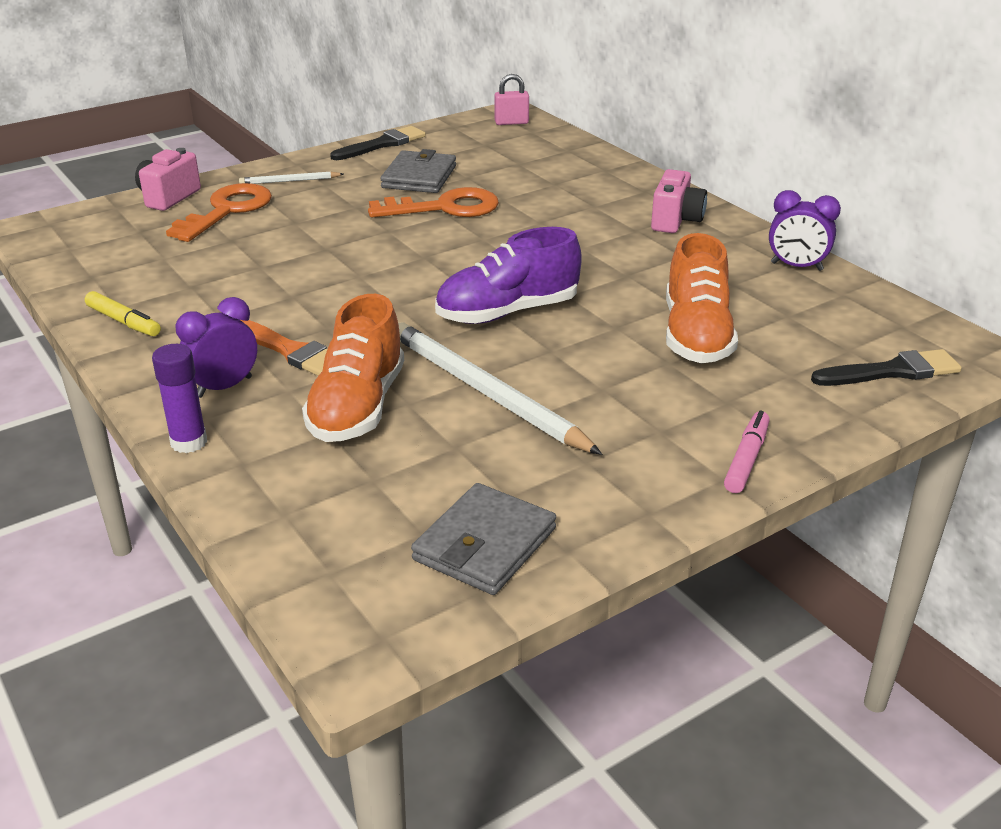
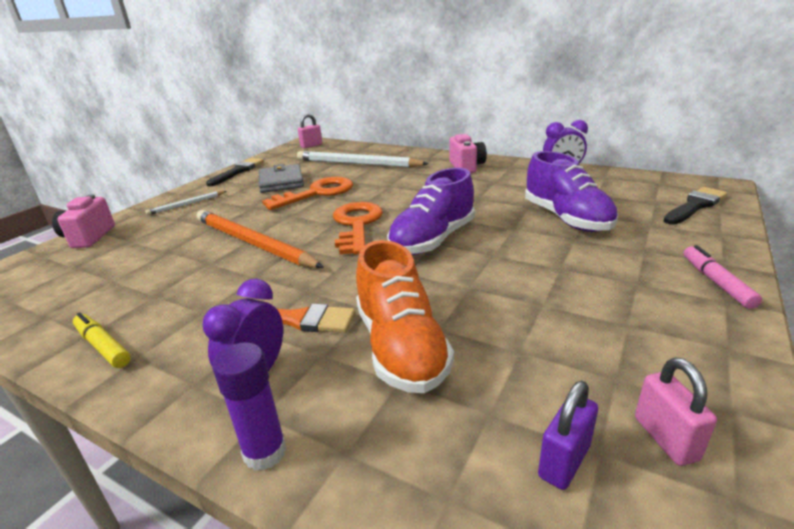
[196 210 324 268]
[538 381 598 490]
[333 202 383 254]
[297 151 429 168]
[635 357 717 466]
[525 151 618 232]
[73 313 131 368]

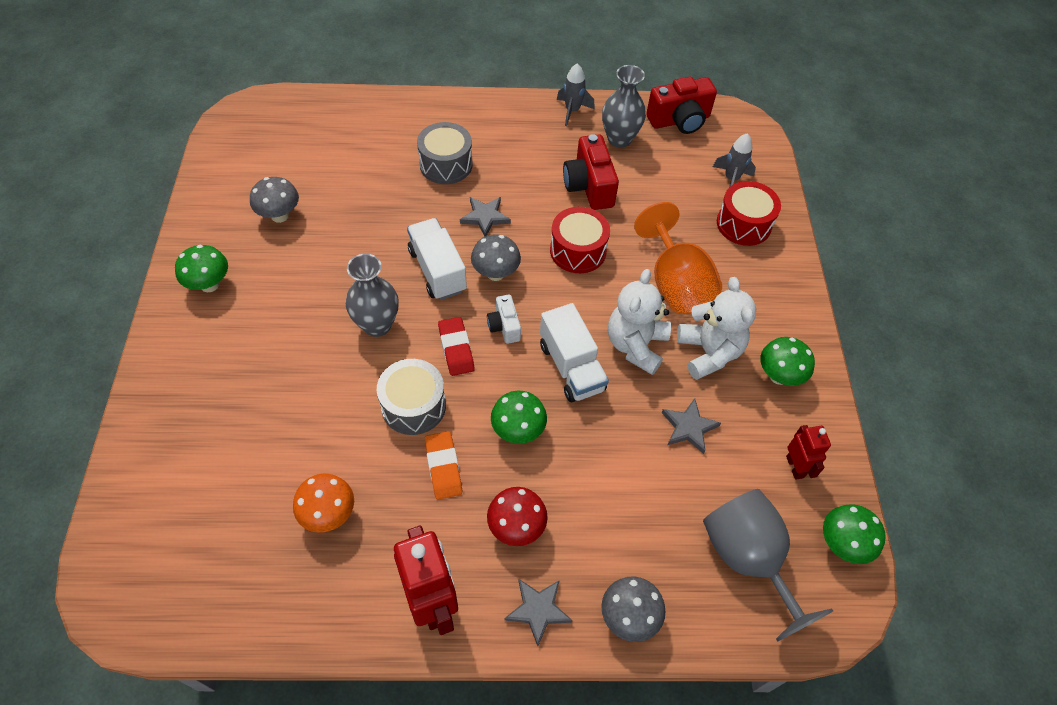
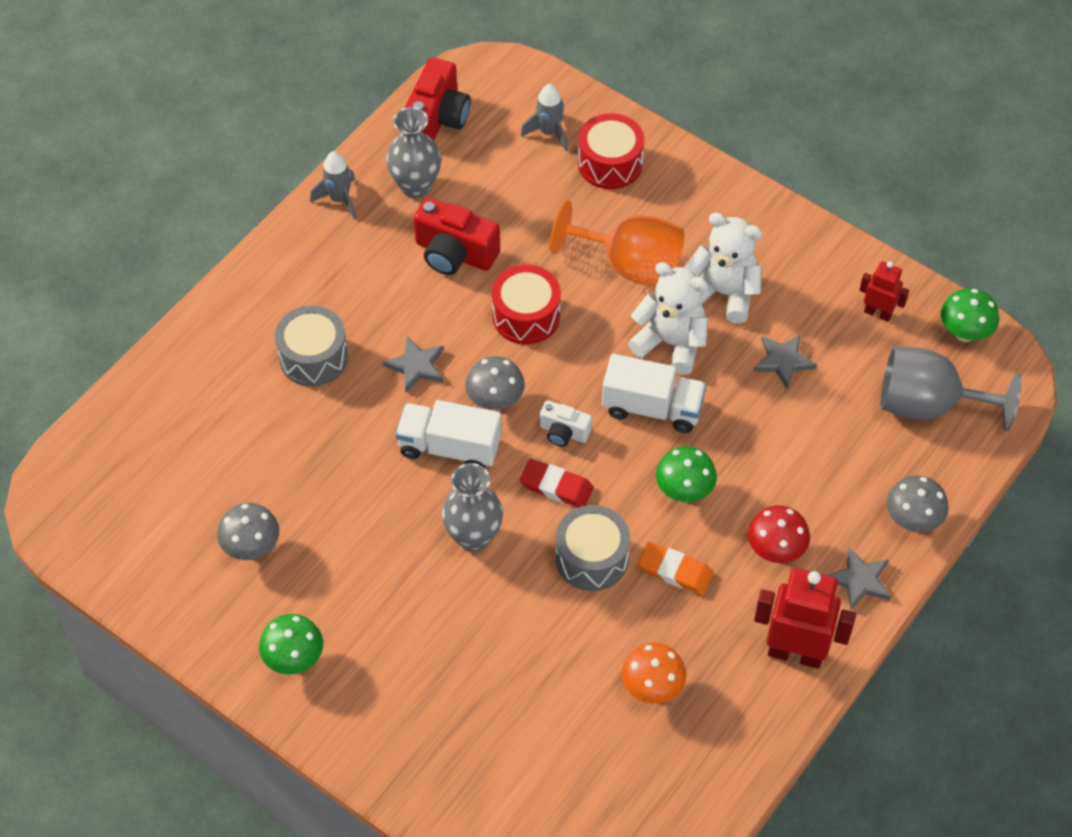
[760 337 815 386] (first image)
[628 262 708 375]

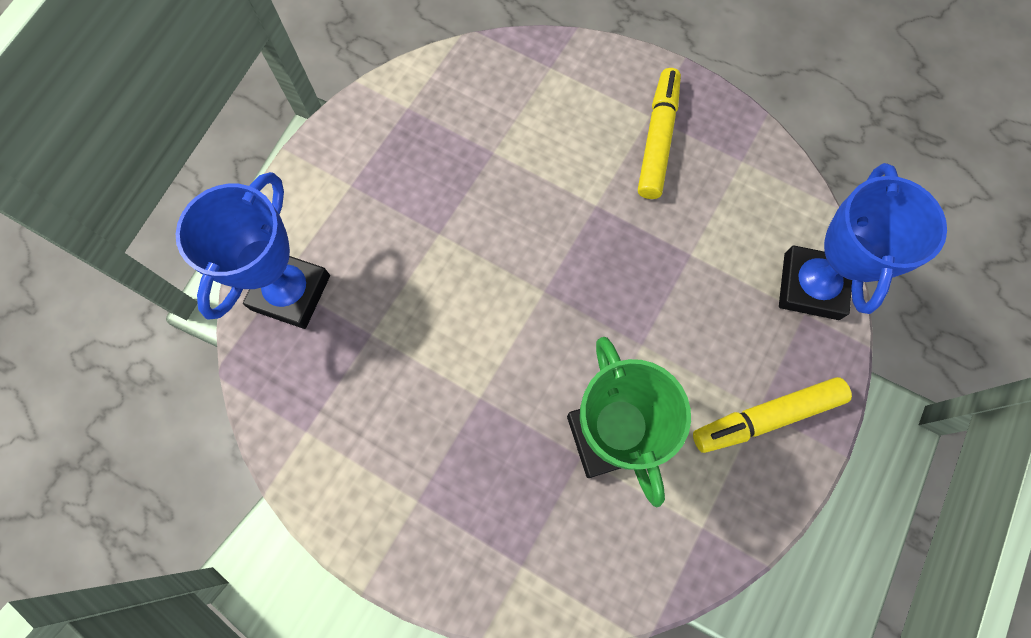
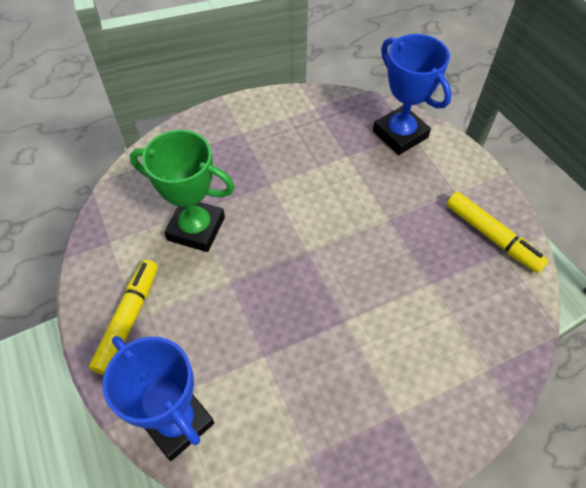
[446 191 548 273]

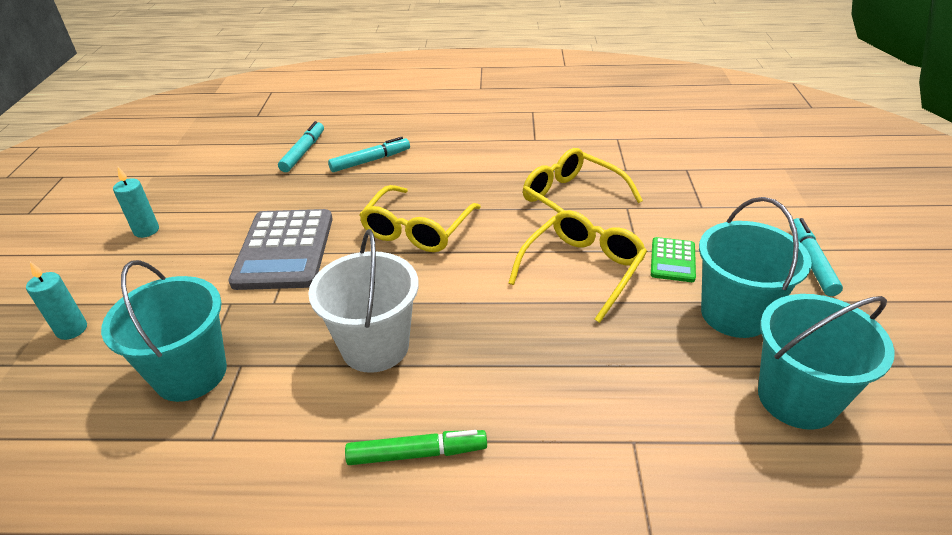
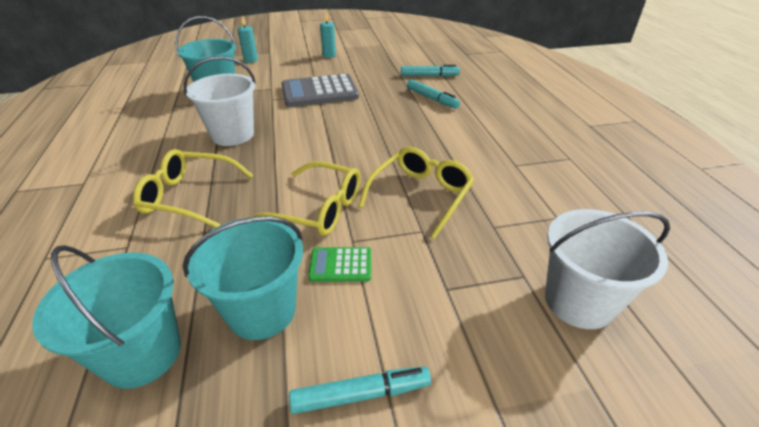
[345 430 487 465] (first image)
[545 209 670 329]
[133 149 254 228]

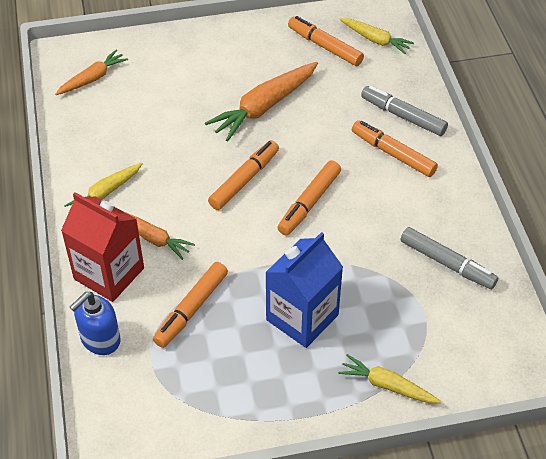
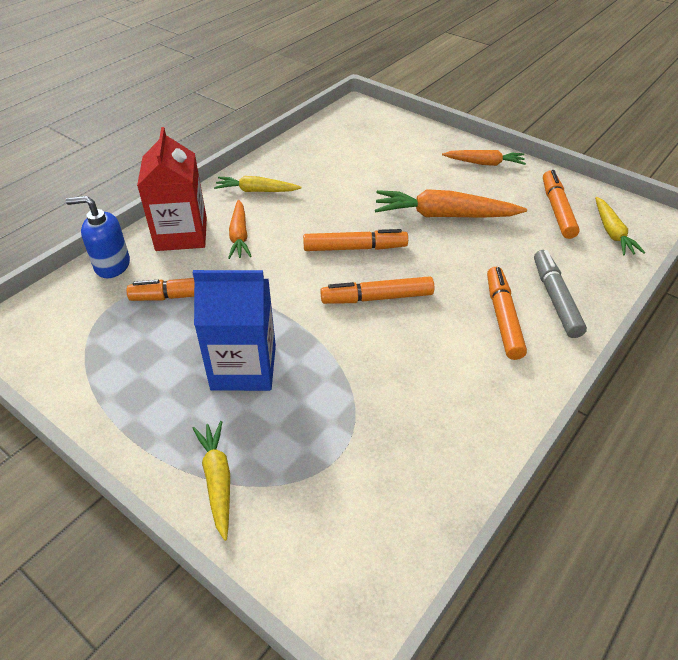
[401 227 499 289] (first image)
[442 150 526 166]

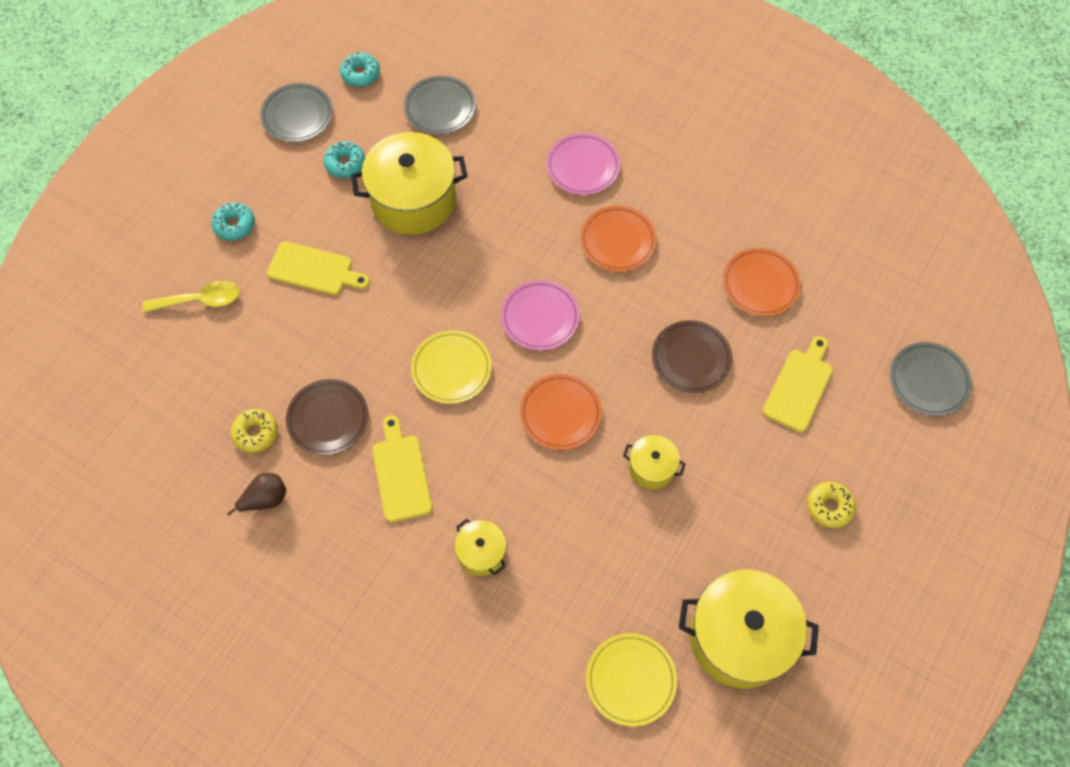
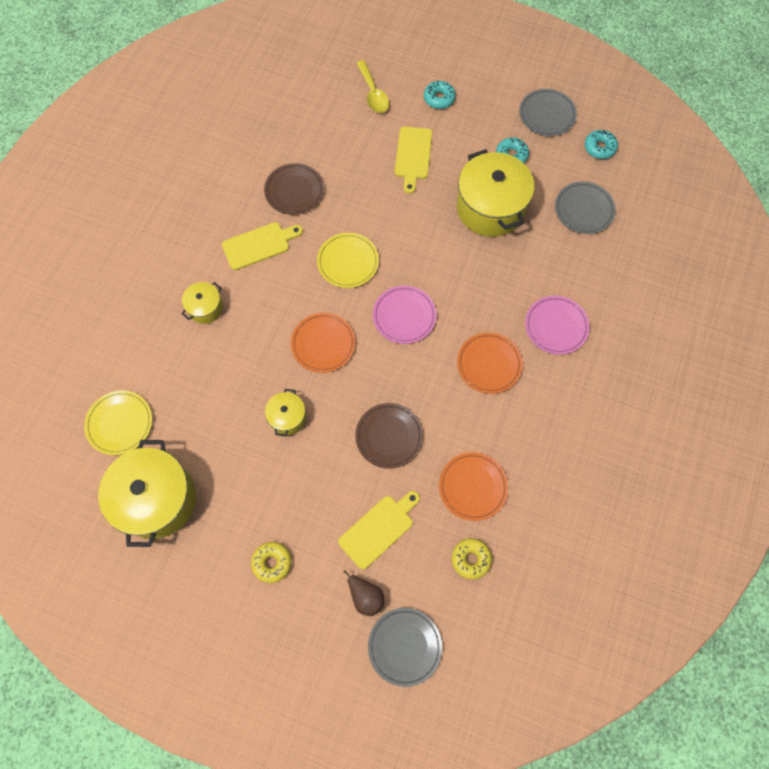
[343 570 384 616]
[452 538 492 579]
[338 491 420 569]

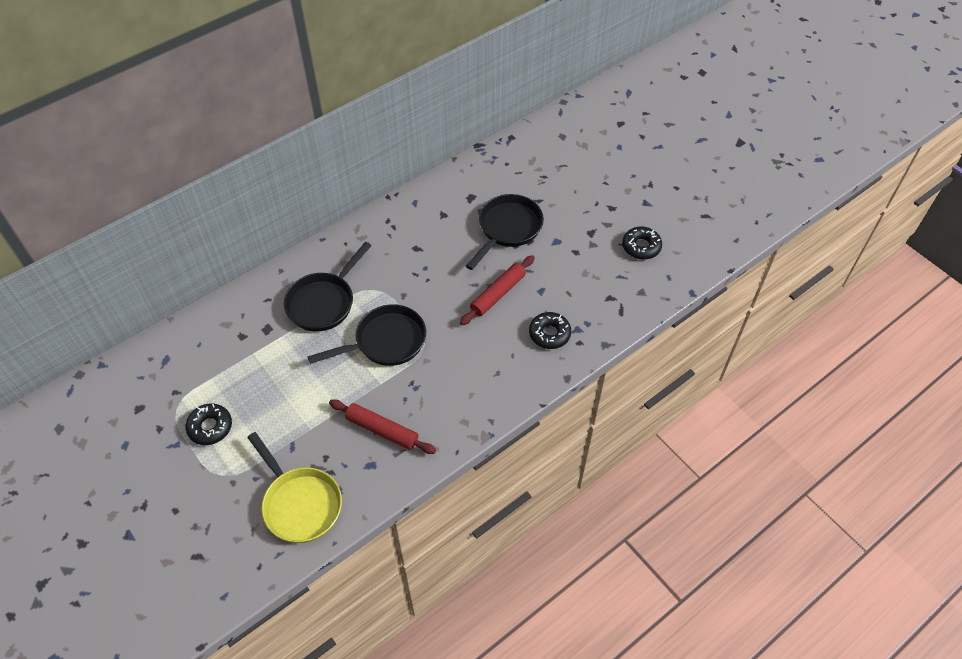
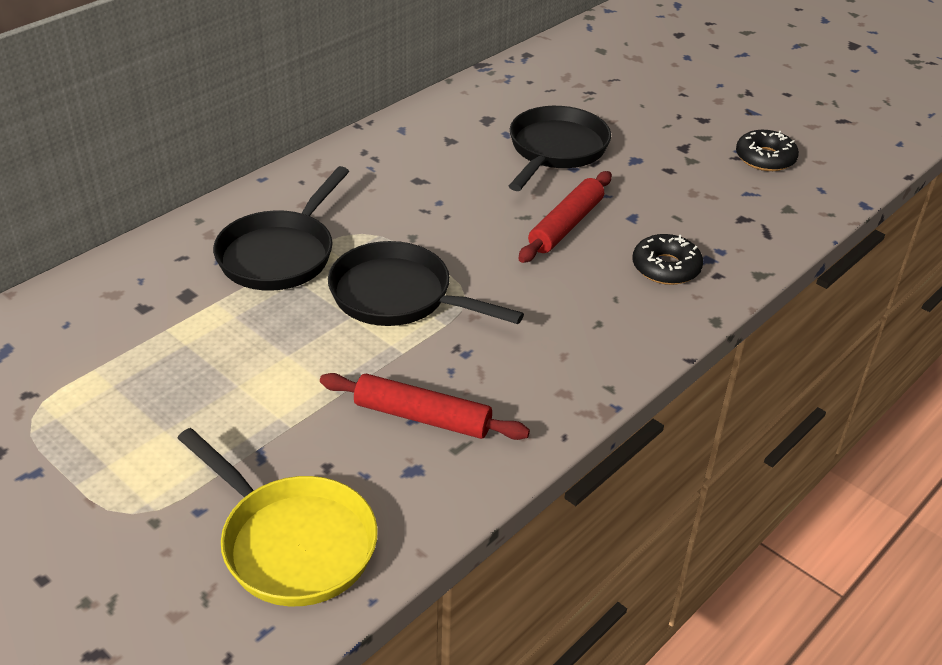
[186 403 232 445] (first image)
[328 241 524 326]

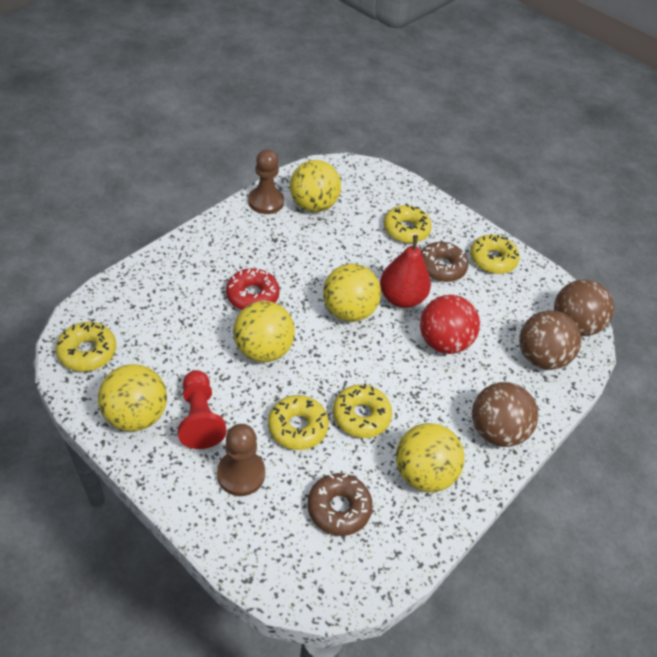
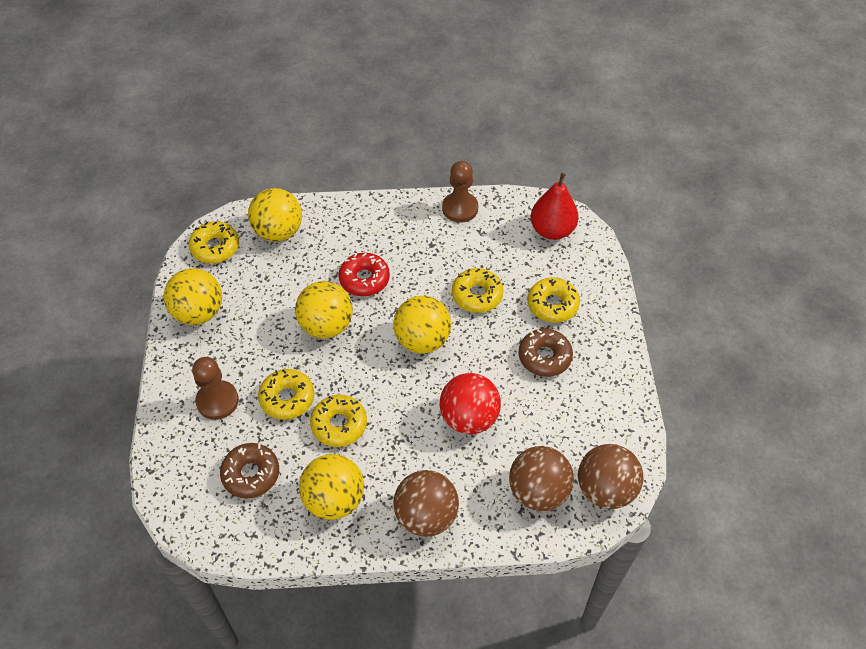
[178 370 227 449] (first image)
[248 188 302 242]
[530 173 579 240]
[452 268 504 313]

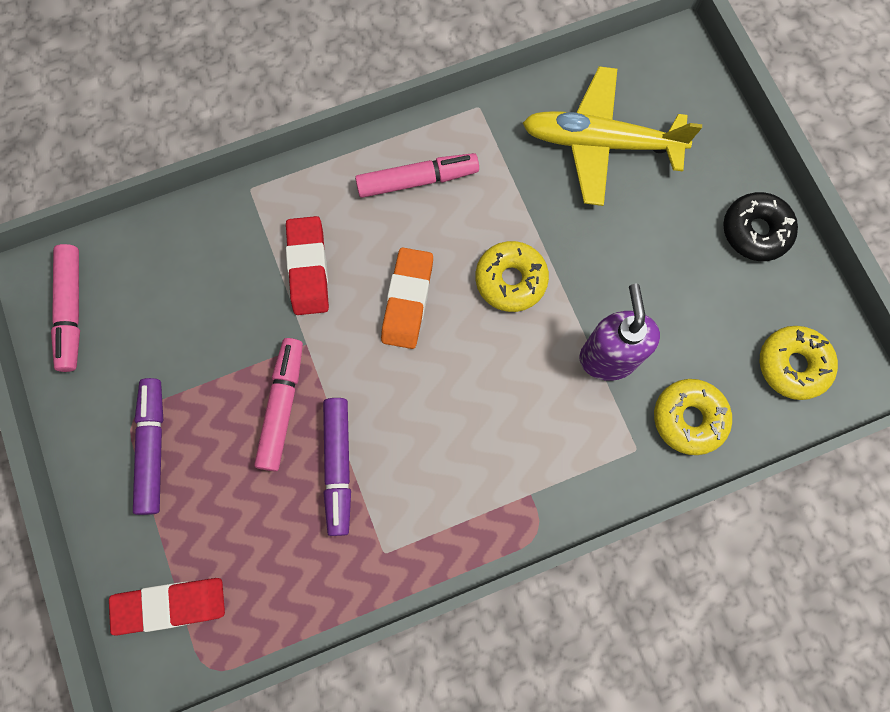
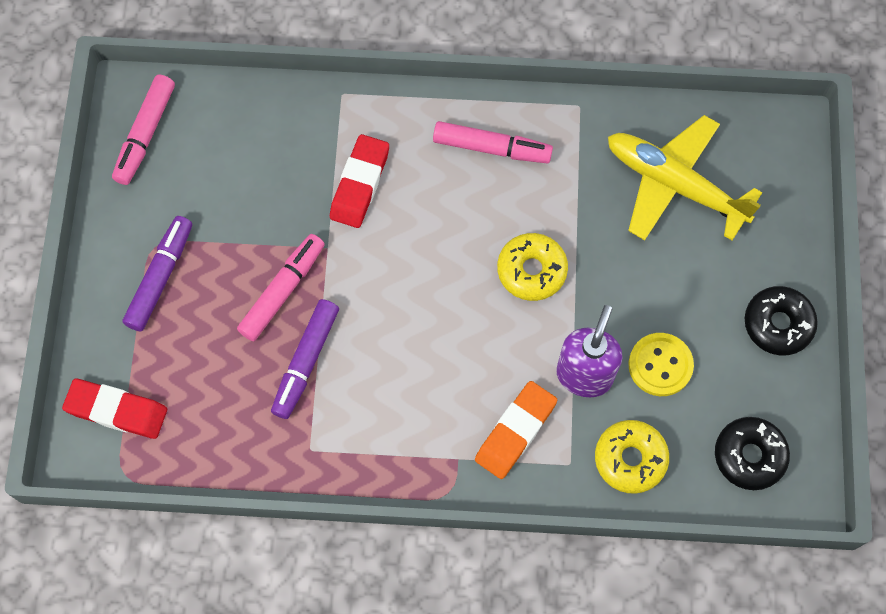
[628 333 694 396]
[475 381 557 479]
[715 417 790 490]

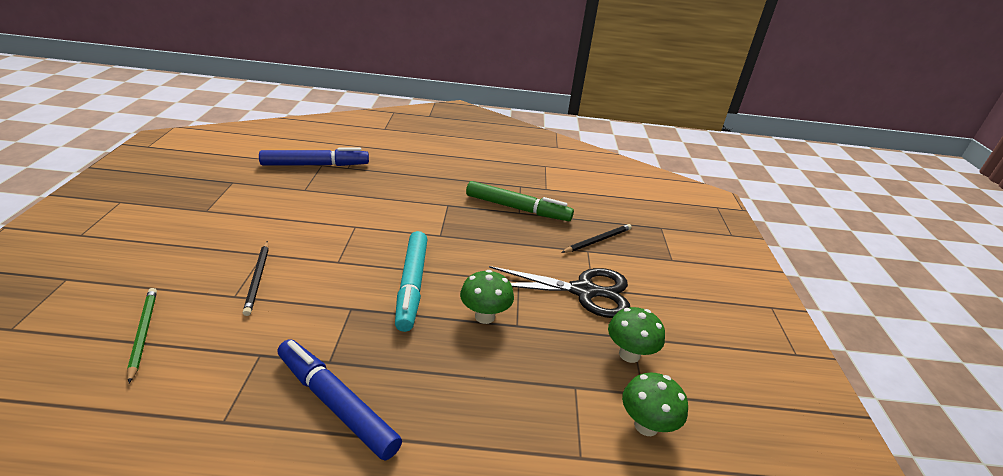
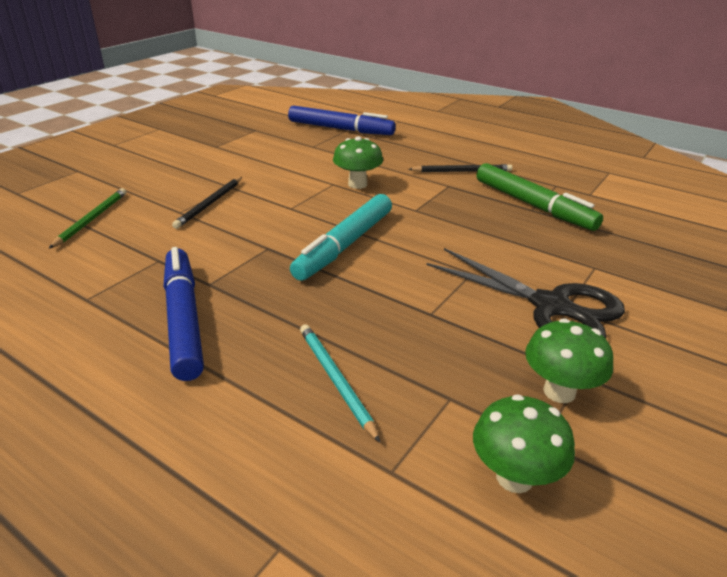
[300 325 381 443]
[333 136 383 189]
[409 164 512 172]

